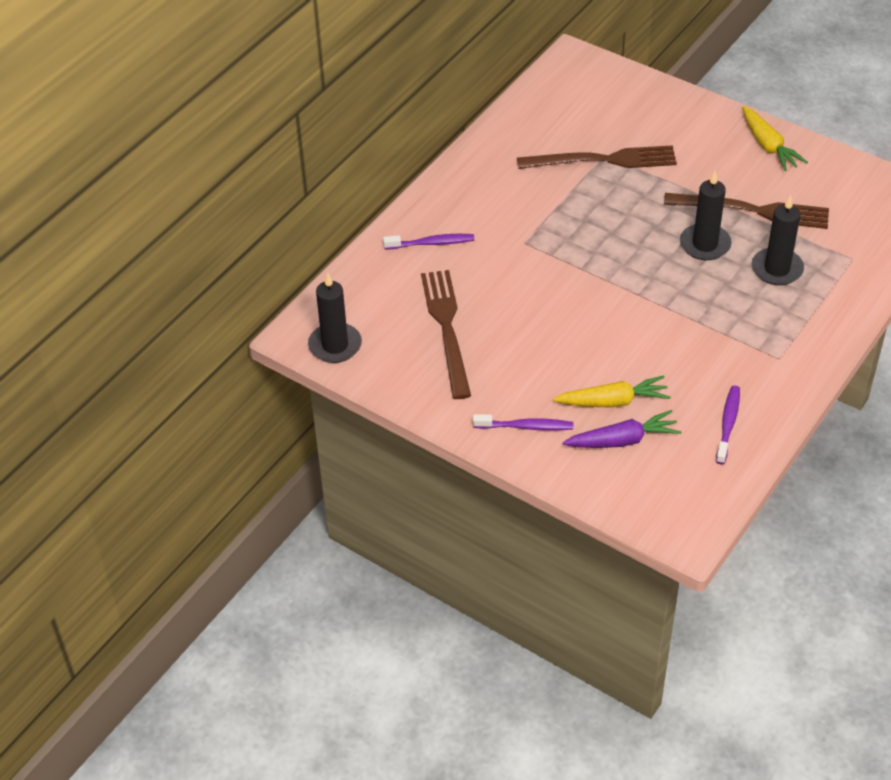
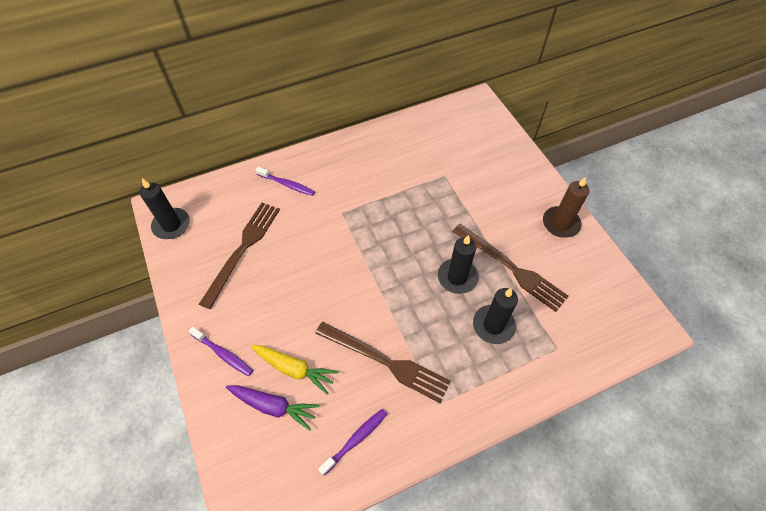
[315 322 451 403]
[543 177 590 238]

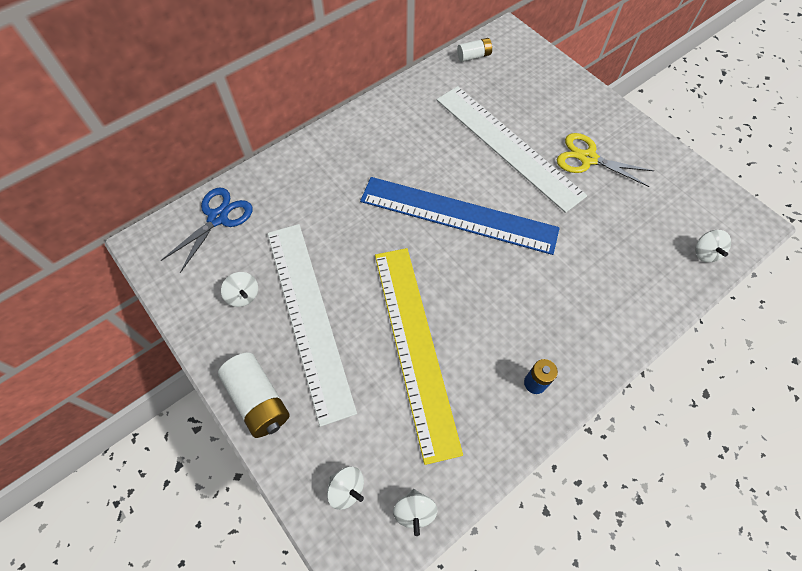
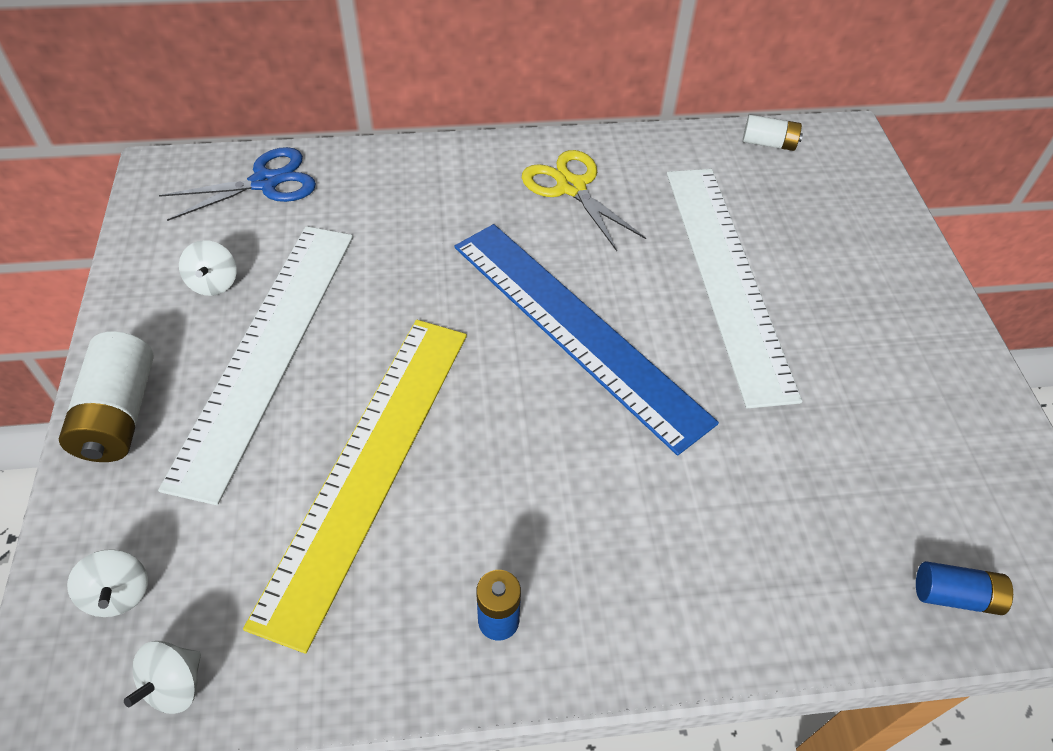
[522 150 646 251]
[916 561 1013 615]

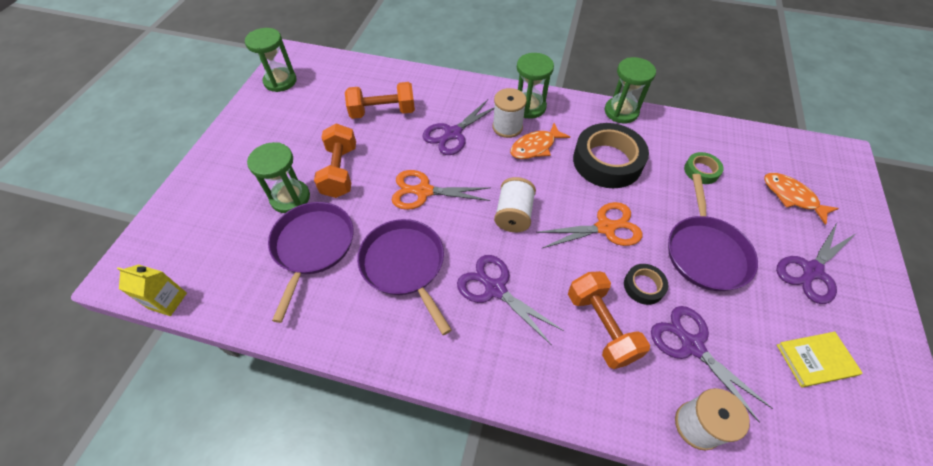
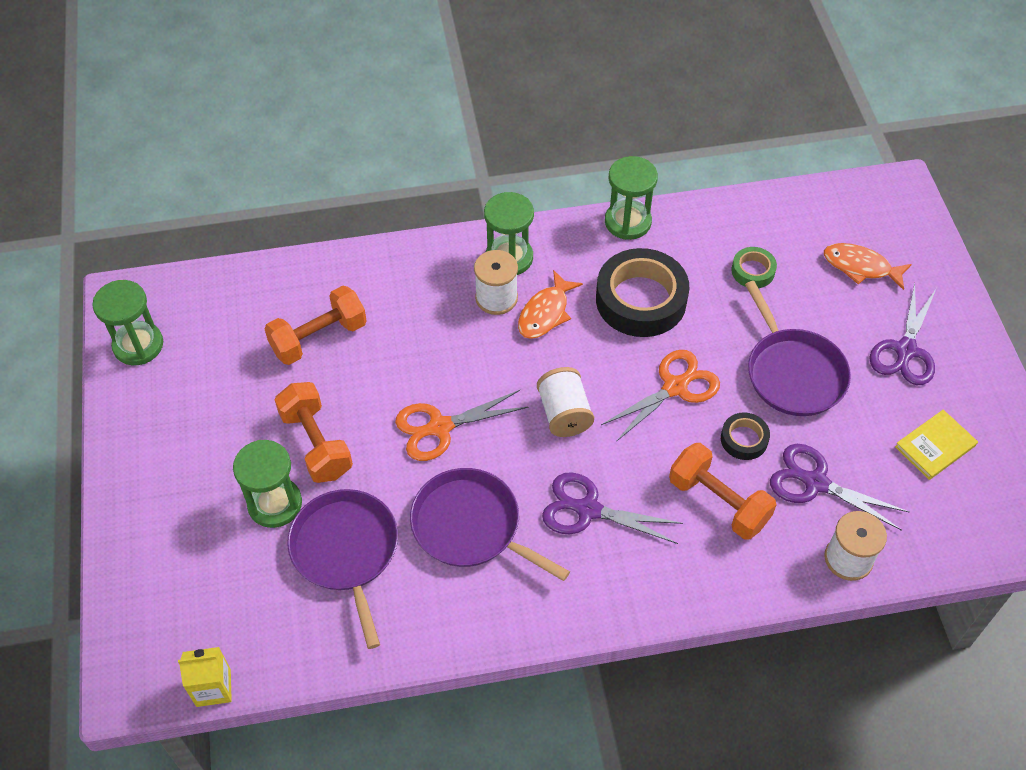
[423 100 494 155] (first image)

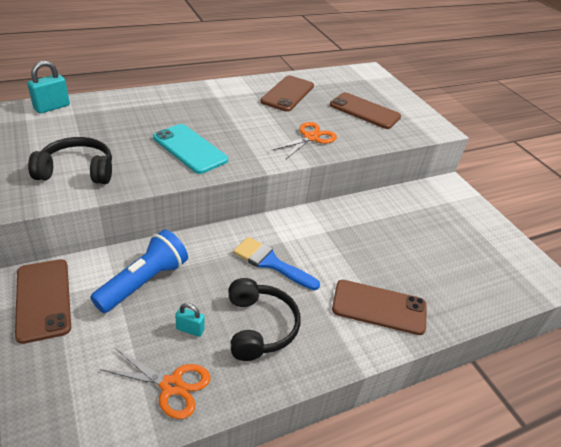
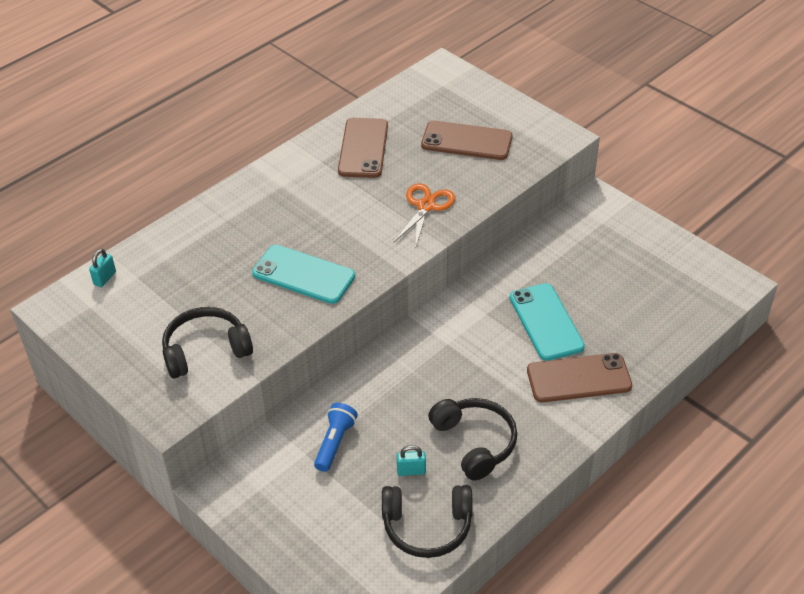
[15 259 71 344] (first image)
[233 237 320 290] (first image)
[510 283 585 361]
[382 485 473 558]
[89 248 116 287]
[314 403 358 472]

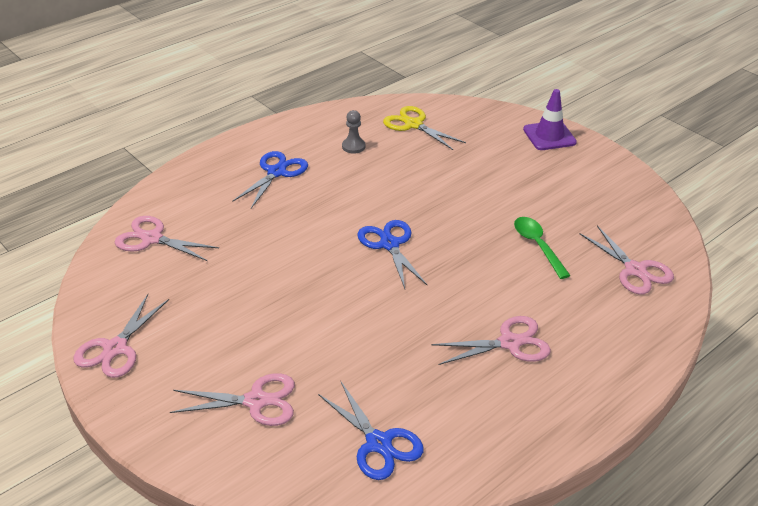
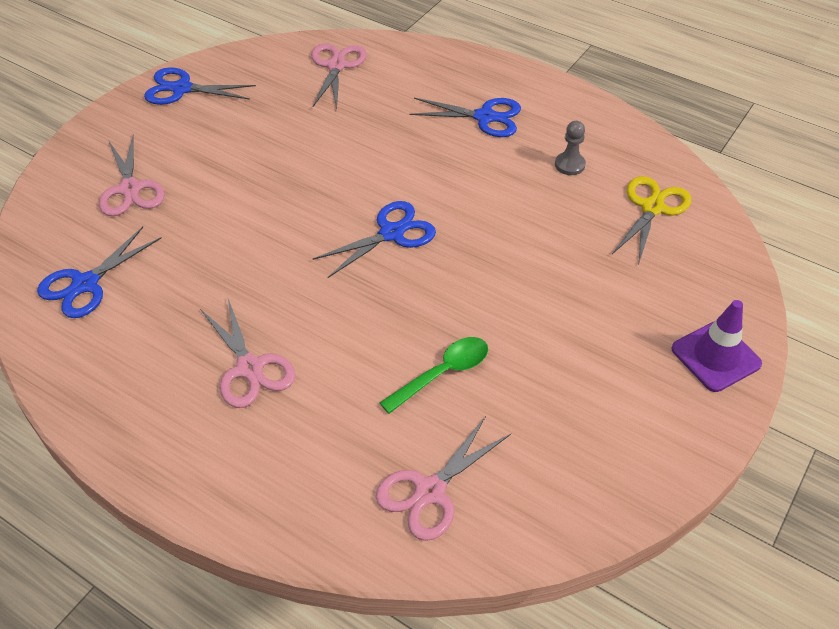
[144 67 256 105]

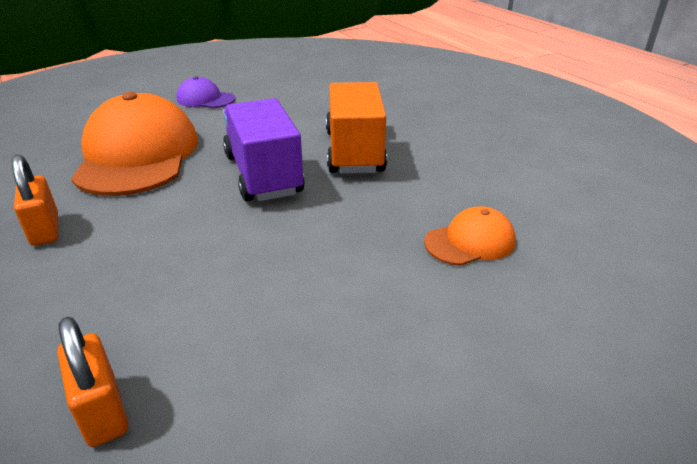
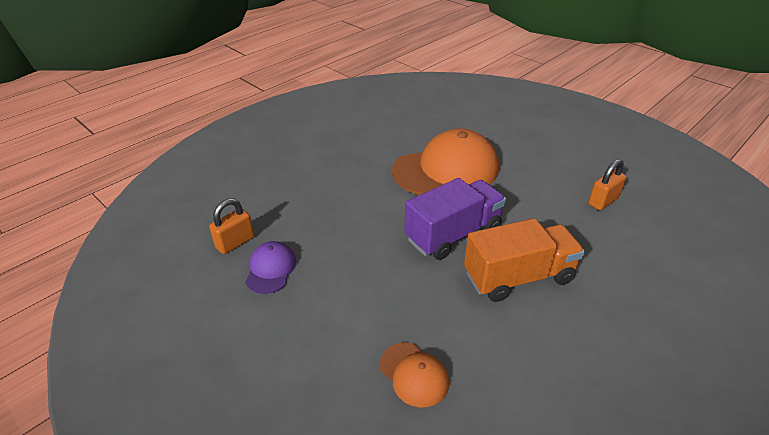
[588 159 626 210]
[245 241 296 294]

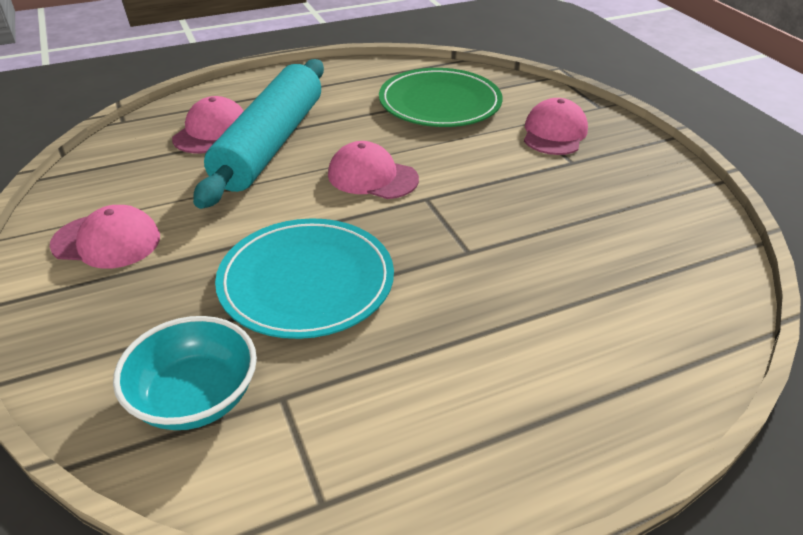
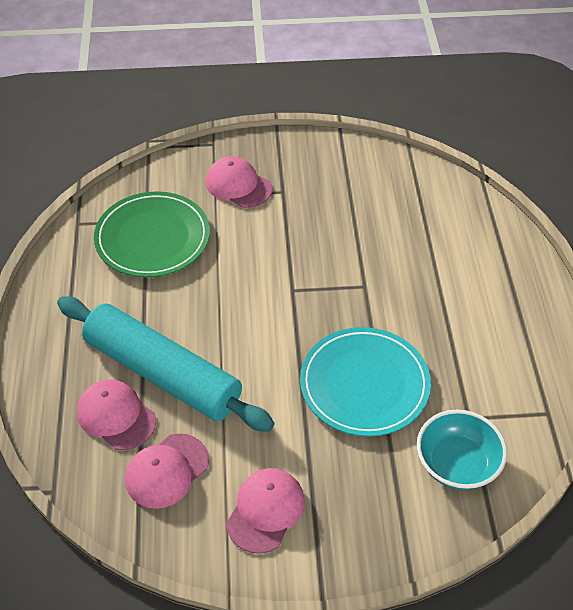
[125 433 209 509]

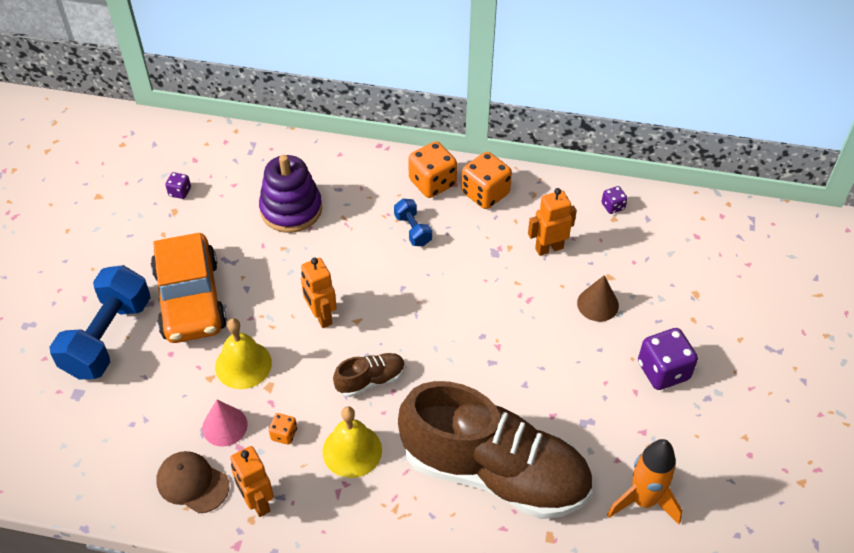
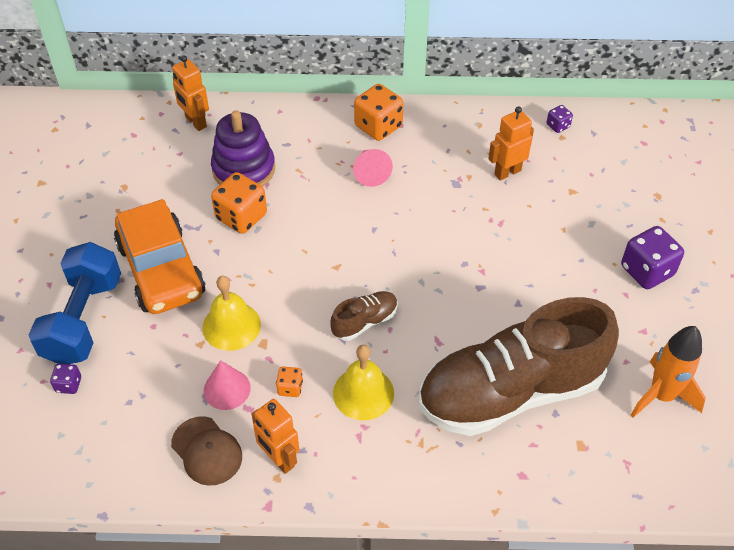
[577 275 619 322] (first image)
[50 364 81 394]
[172 55 209 131]
[211 172 267 234]
[353 149 393 187]
[171 416 242 486]
[419 297 619 436]

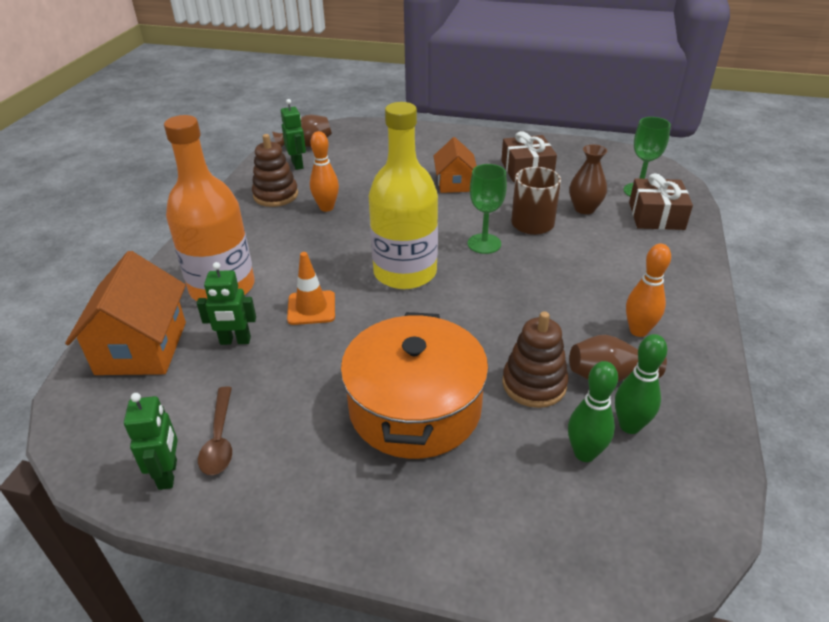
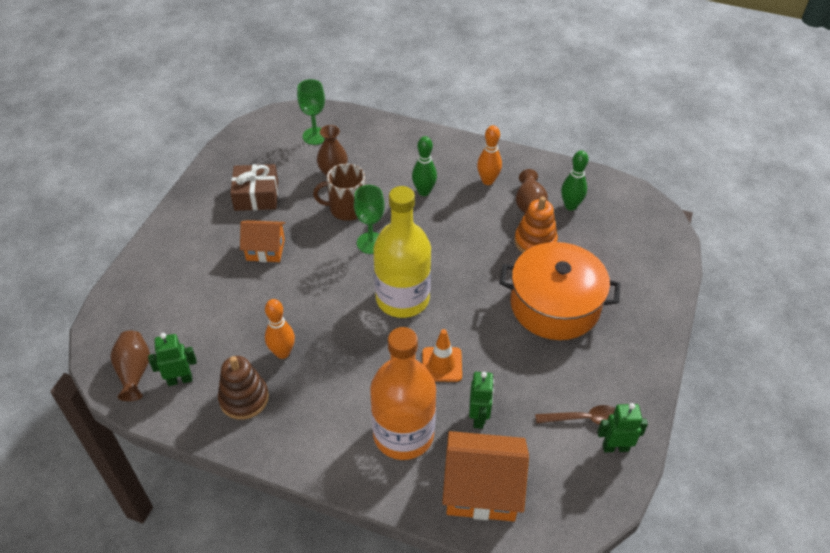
[629 173 693 230] (first image)
[412 136 437 196]
[514 197 558 253]

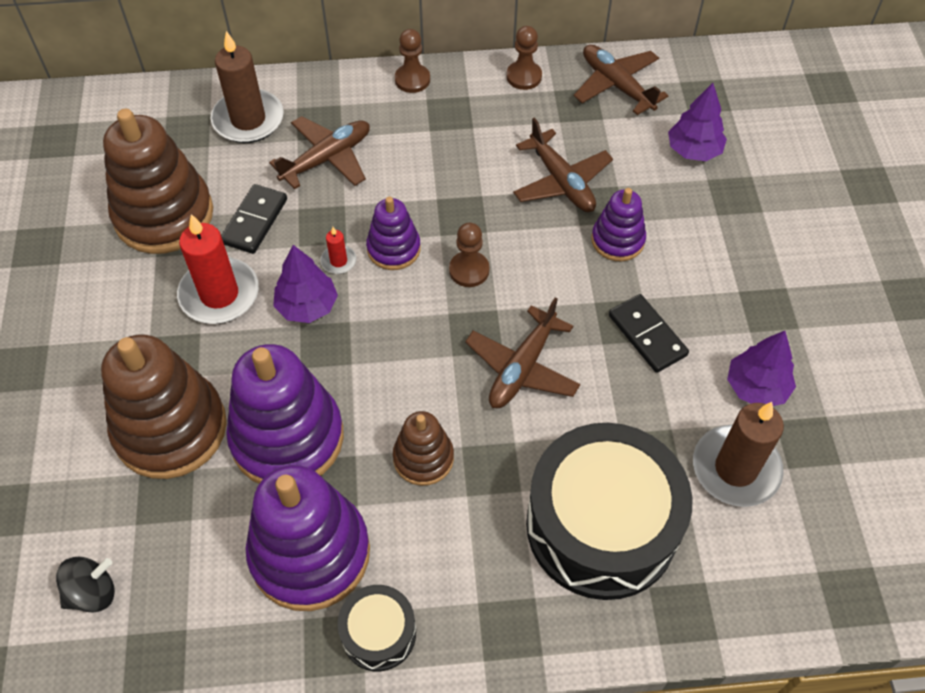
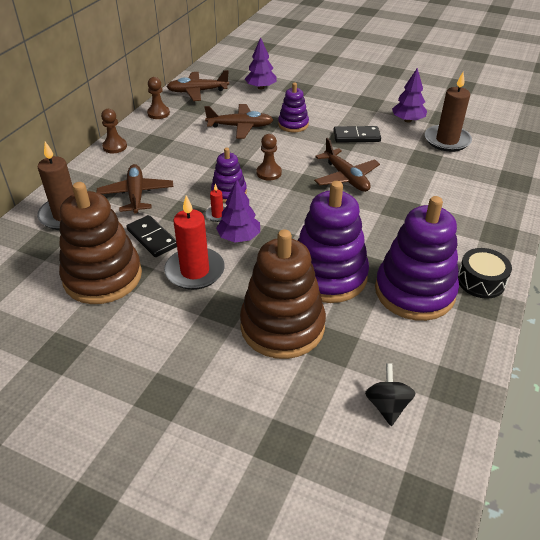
[393 411 454 486] (first image)
[526 423 692 600] (first image)

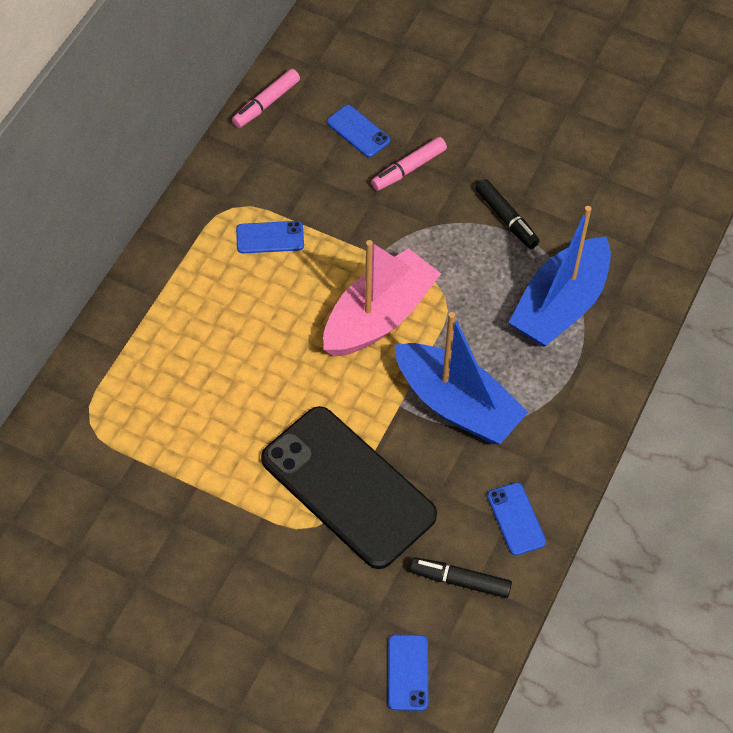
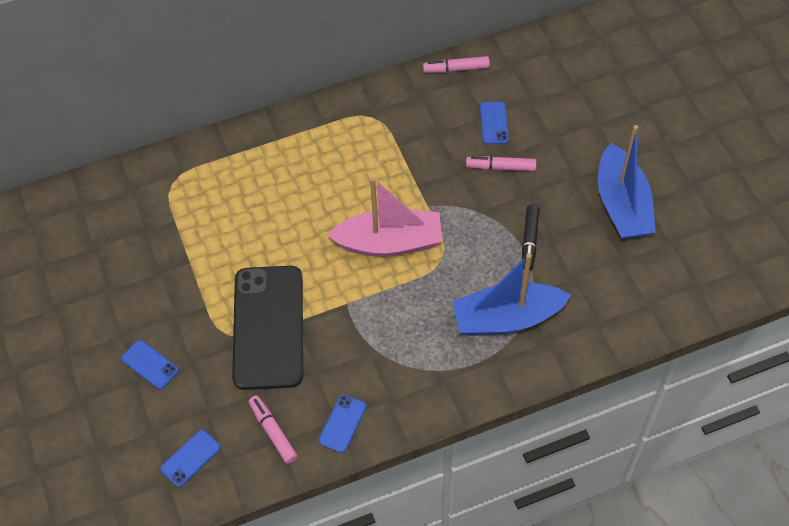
[121 340 179 389]
[598 125 656 239]
[248 395 298 464]

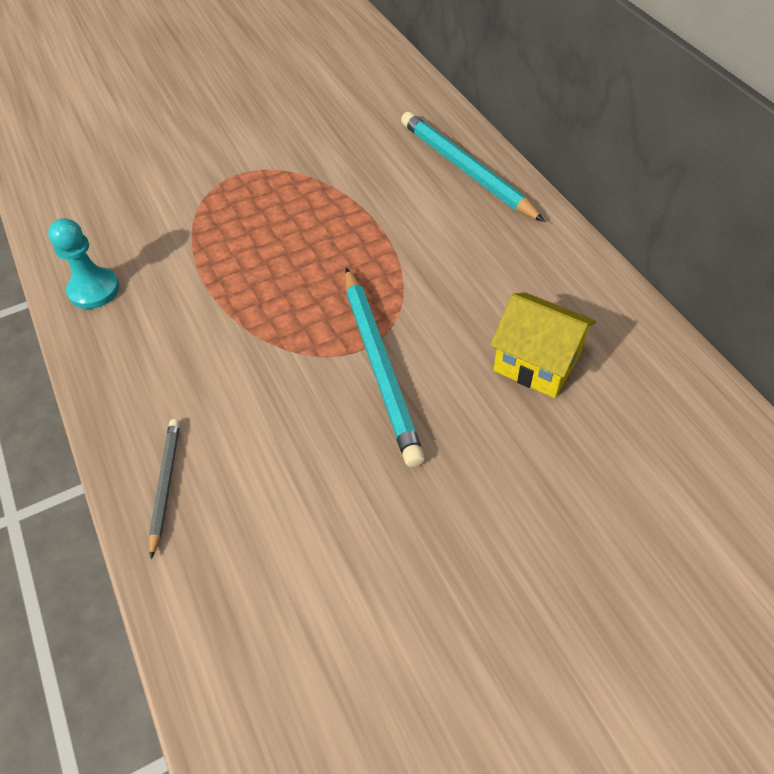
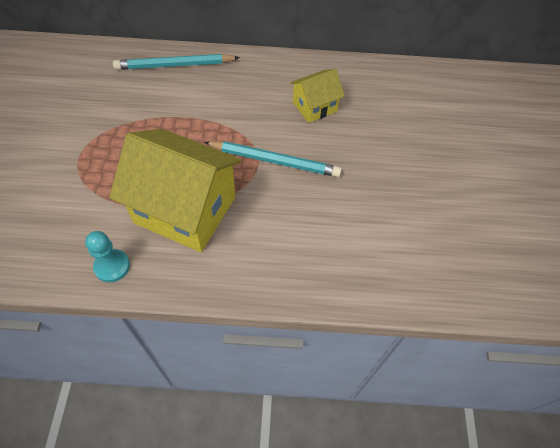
[149 419 180 559] (first image)
[109 129 242 252]

